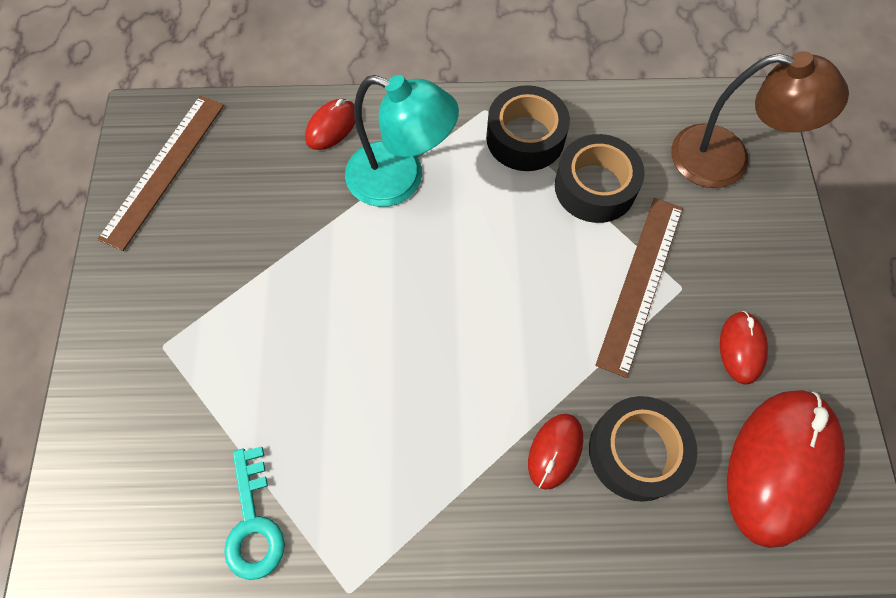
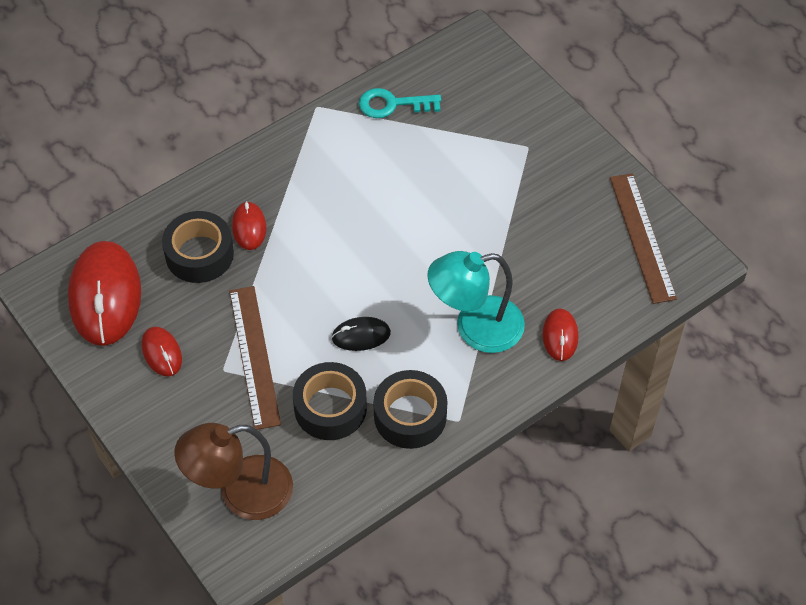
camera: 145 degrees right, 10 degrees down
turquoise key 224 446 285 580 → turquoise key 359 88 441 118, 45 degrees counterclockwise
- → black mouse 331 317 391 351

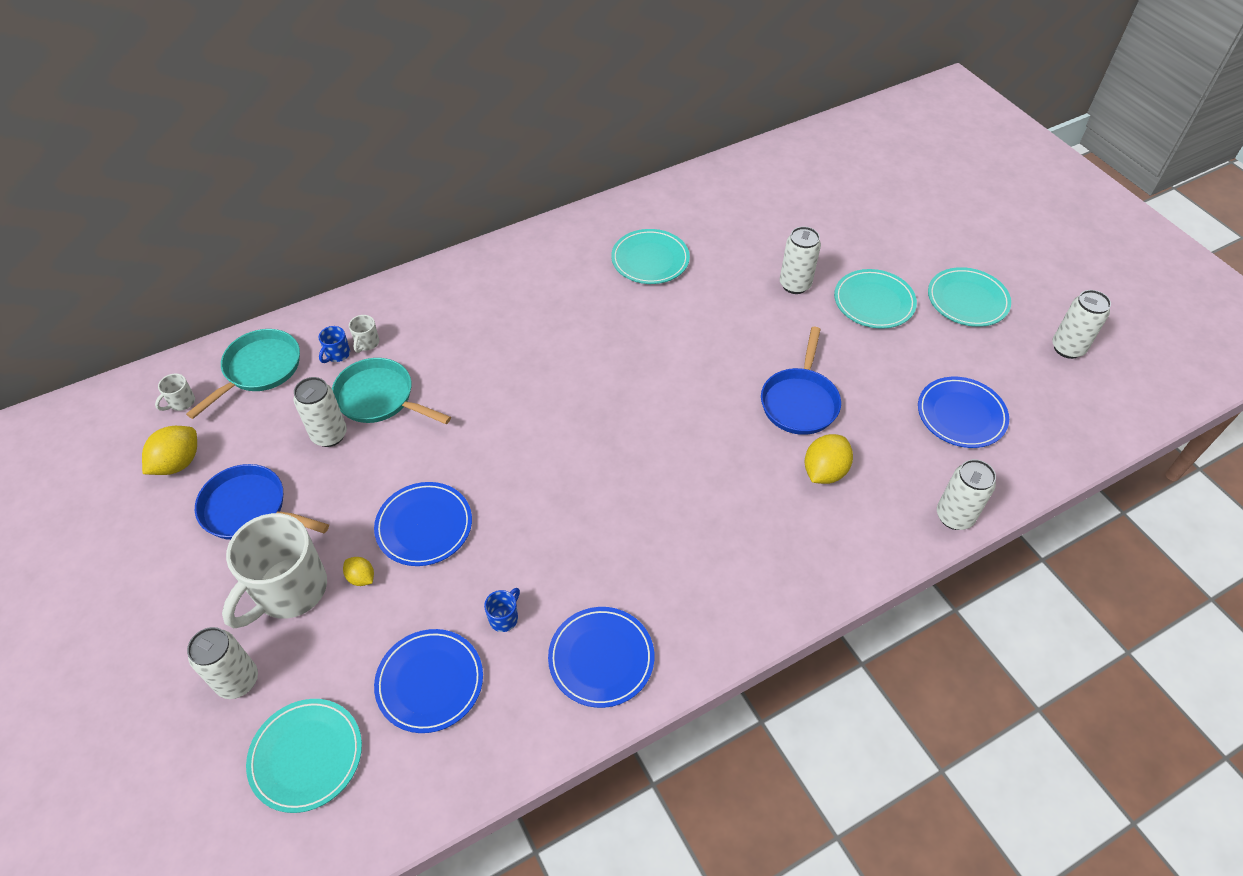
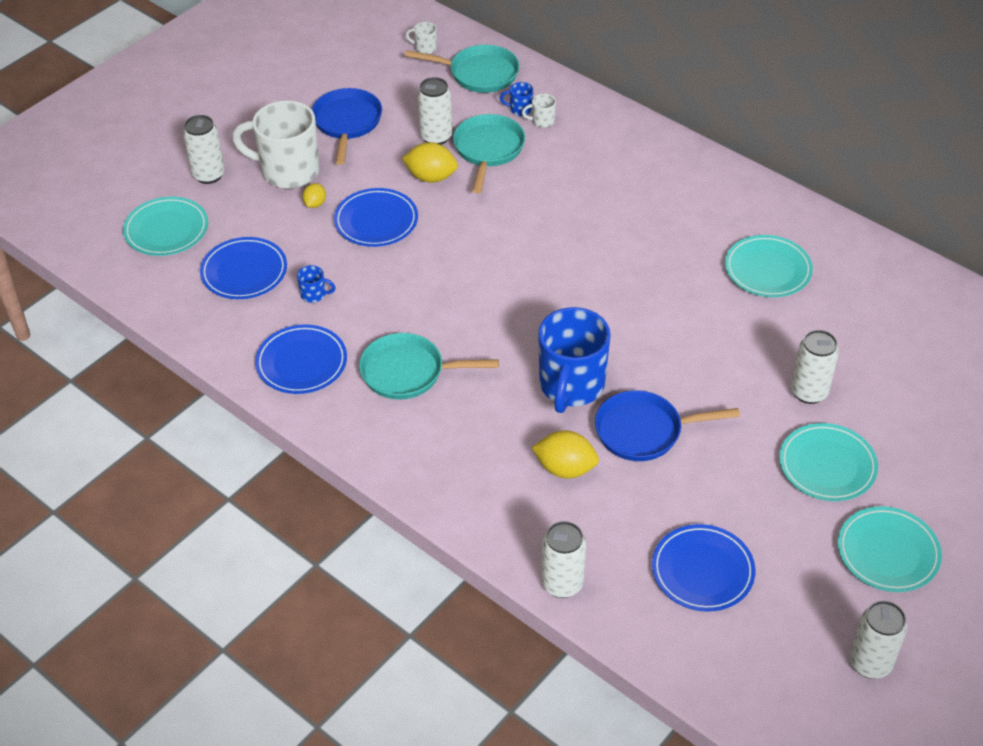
camera: 70 degrees right, 5 degrees down
yellow lemon 142 426 197 475 → yellow lemon 402 142 458 183, moved
- → blue mug 538 307 611 413
- → turquoise pan 359 333 499 400

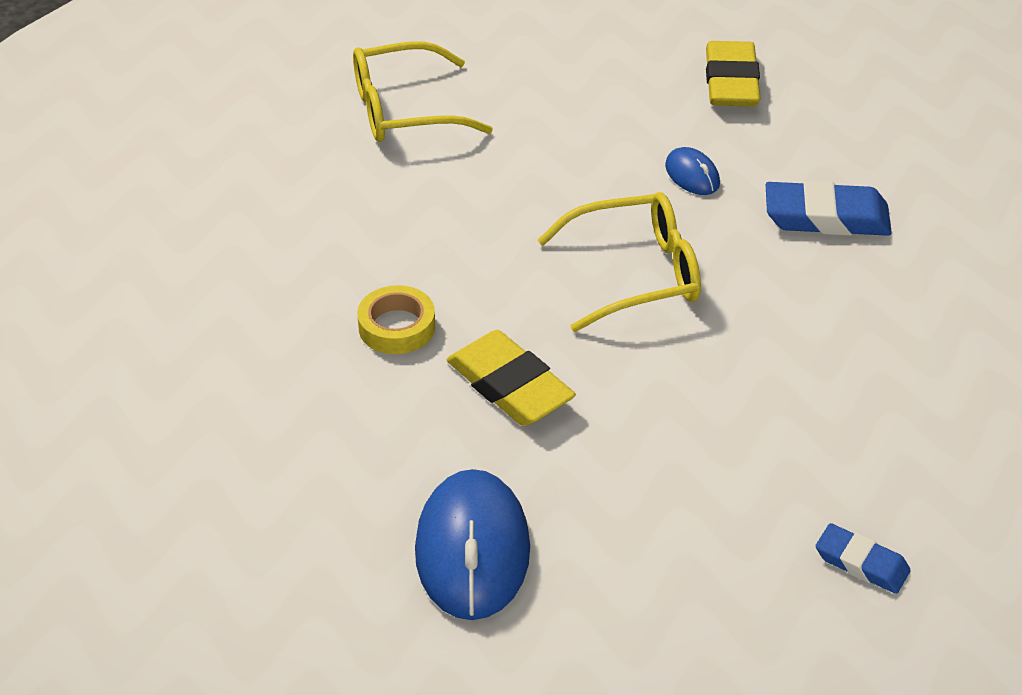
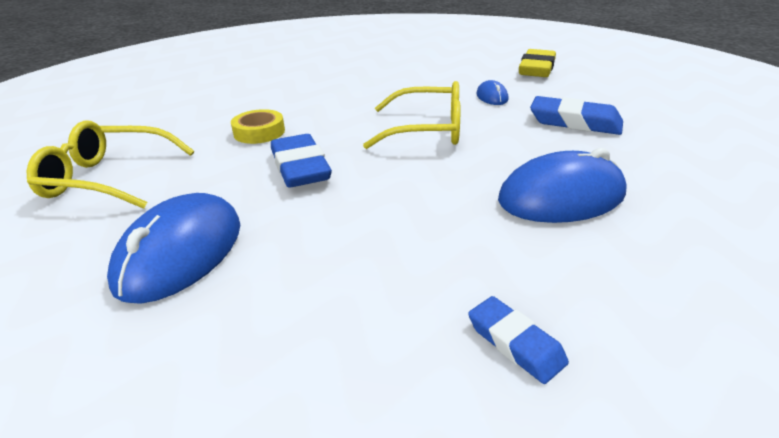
camera: 20 degrees right, 10 degrees down
yellow glasses 353 41 493 142 → yellow glasses 27 121 194 209, moved
yellow eraser 447 330 576 426 → blue eraser 271 134 332 188
- → blue mouse 498 148 627 223

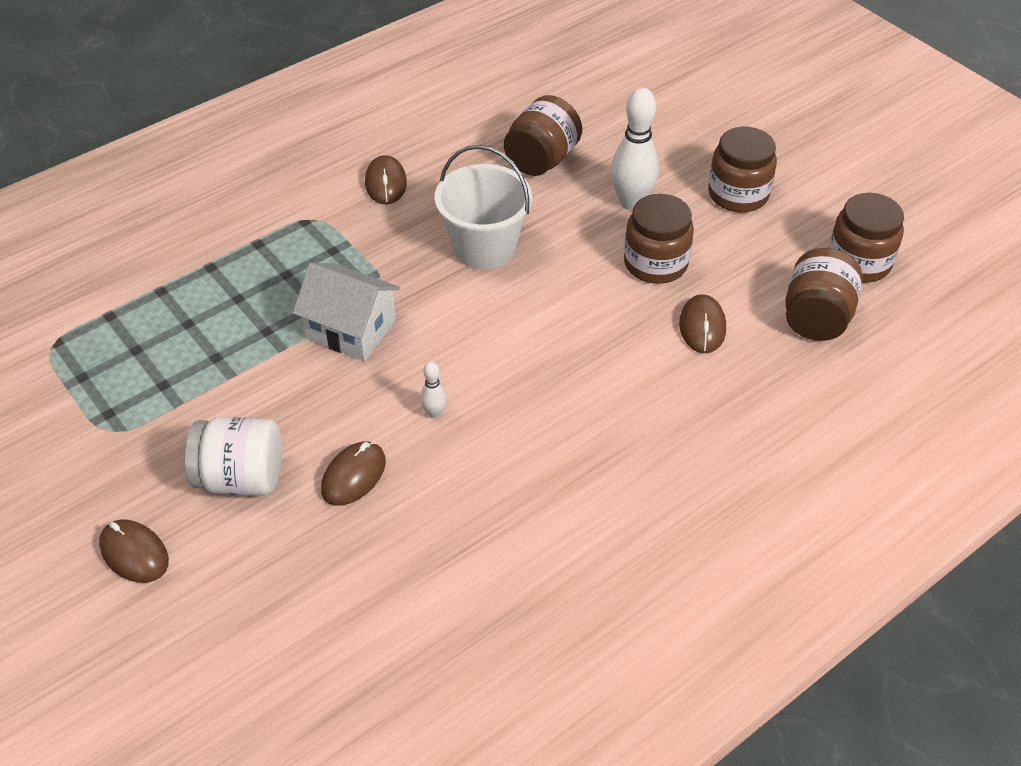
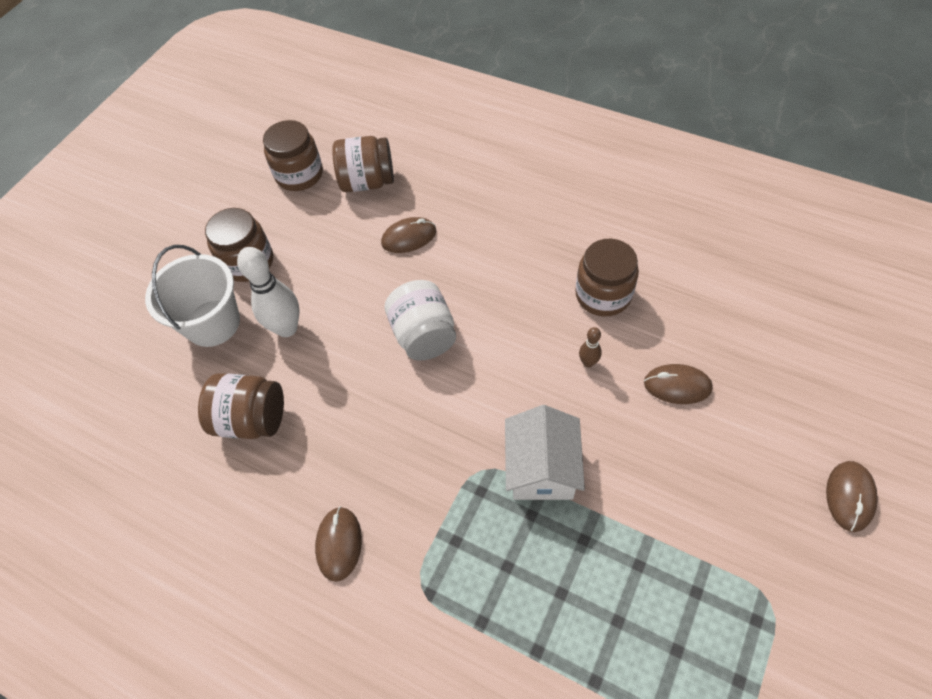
camera: 110 degrees left, 10 degrees up
white bucket 435 145 532 270 → white bucket 145 245 240 347, moved
brown mouse 365 155 407 205 → brown mouse 315 506 362 582, 60 degrees counterclockwise
brown jar 624 194 694 284 → brown jar 575 238 639 316, moved
white bowling pin 420 361 447 418 → brown bowling pin 579 327 602 367
white jar 185 417 282 496 → white jar 385 280 456 361, moved

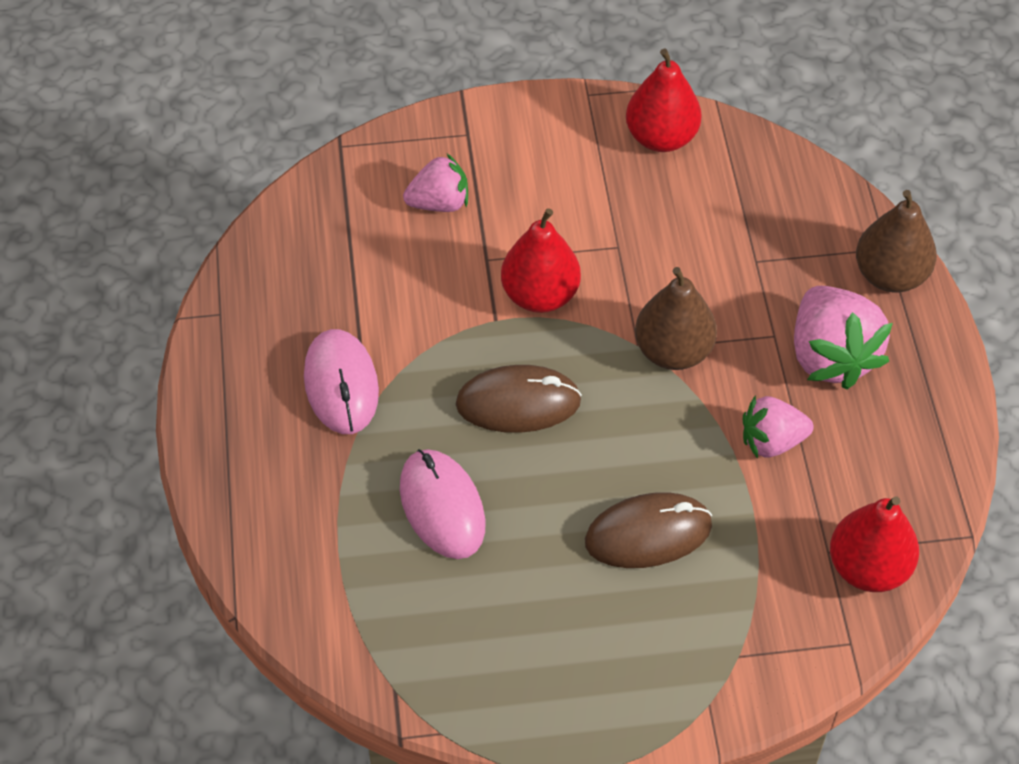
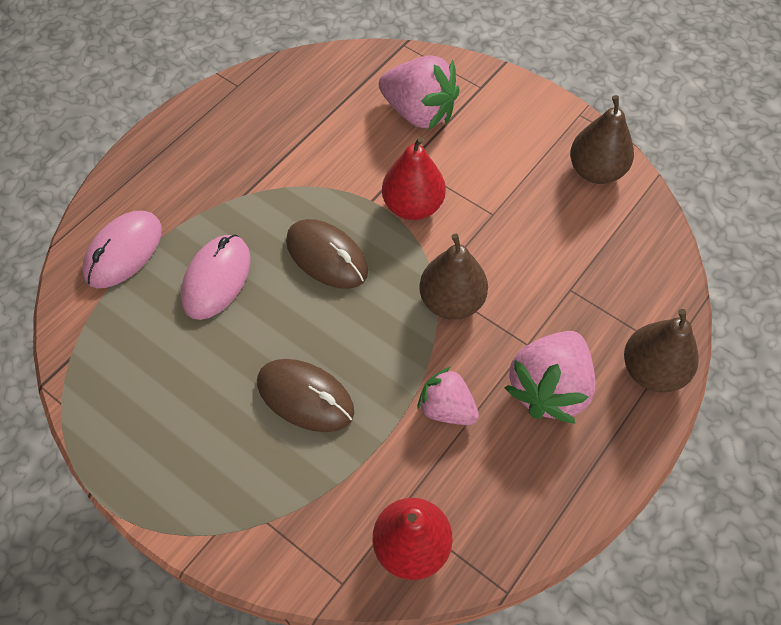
camera: 45 degrees right, 5 degrees up
red pear 626 48 702 152 → brown pear 570 95 634 184
pink strawberry 403 154 468 212 → pink strawberry 379 55 460 130, x1.62
pink mouse 304 329 379 434 → pink mouse 82 211 162 288, moved

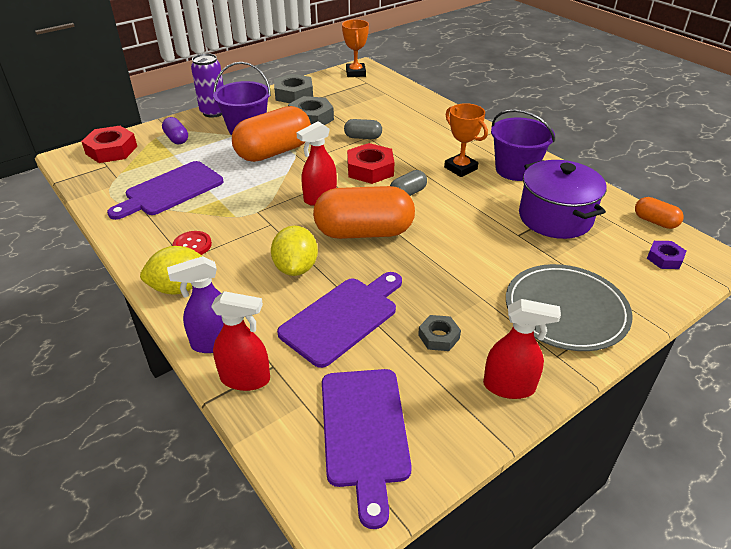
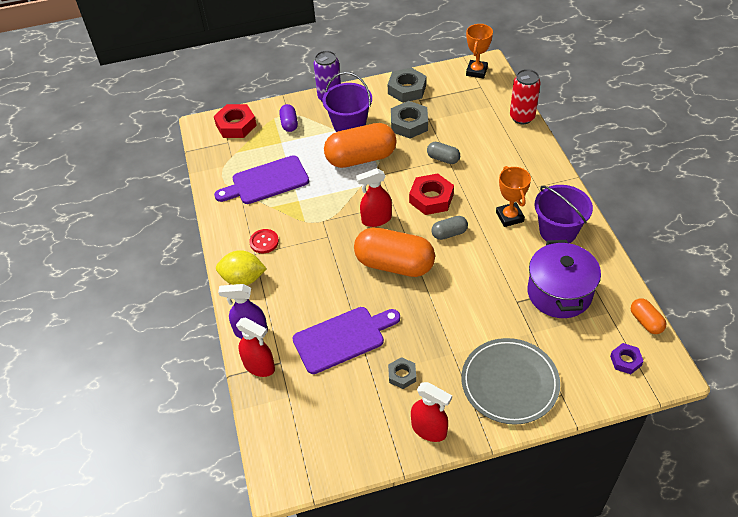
camera: 25 degrees right, 10 degrees up
yellow lemon 271 226 318 276 → -
purple cutting board 322 369 412 529 → -
- → red can 510 69 540 124

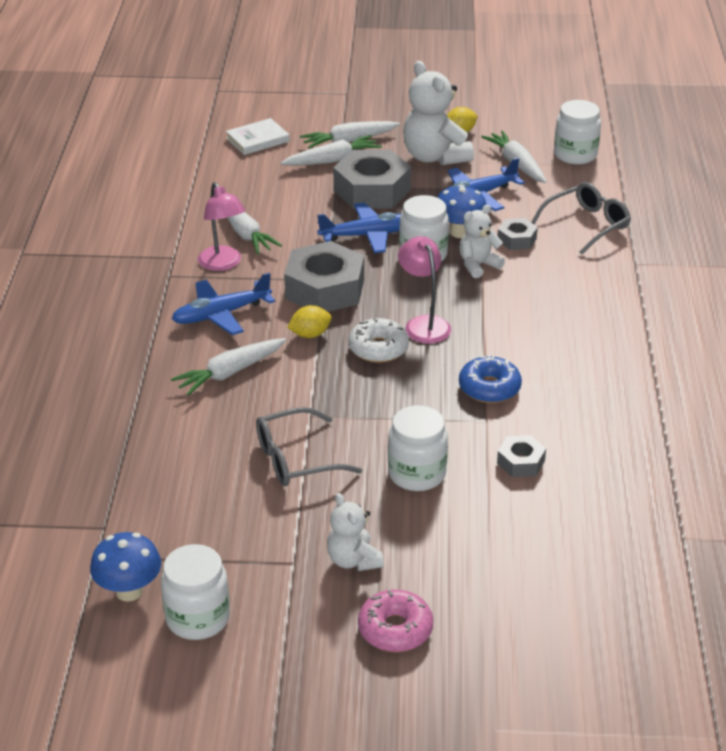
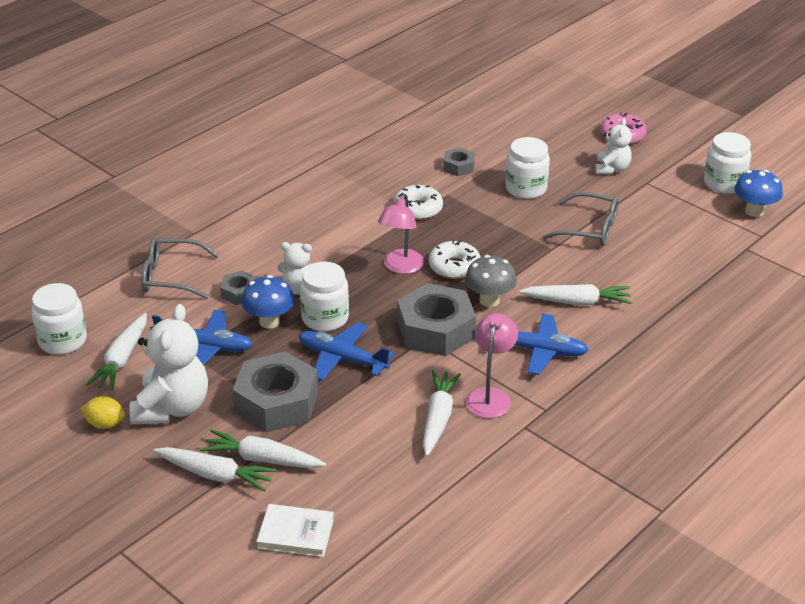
camera: 140 degrees left, 0 degrees up
yellow lemon 287 305 332 338 → grey mushroom 465 255 517 307
blue donut 459 356 522 403 → white donut 394 185 443 220

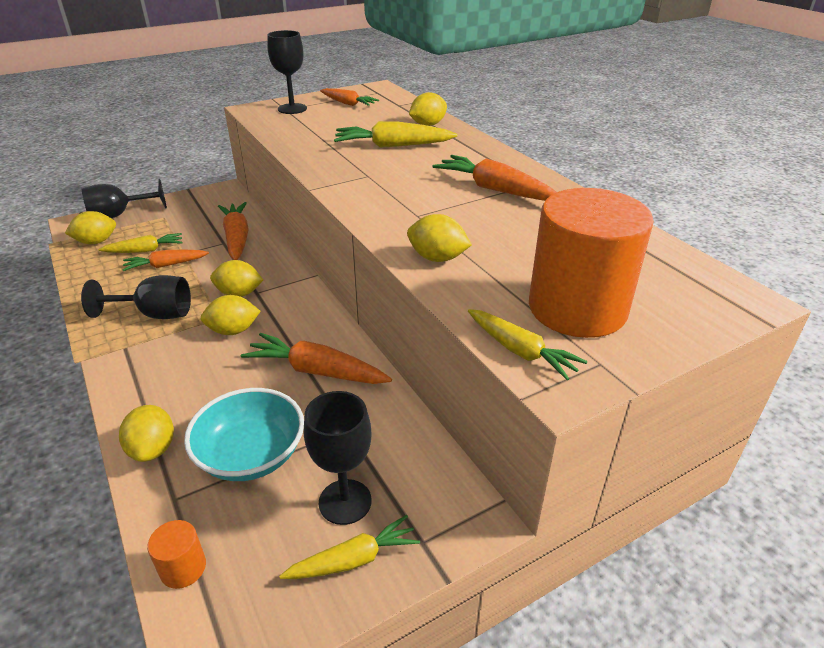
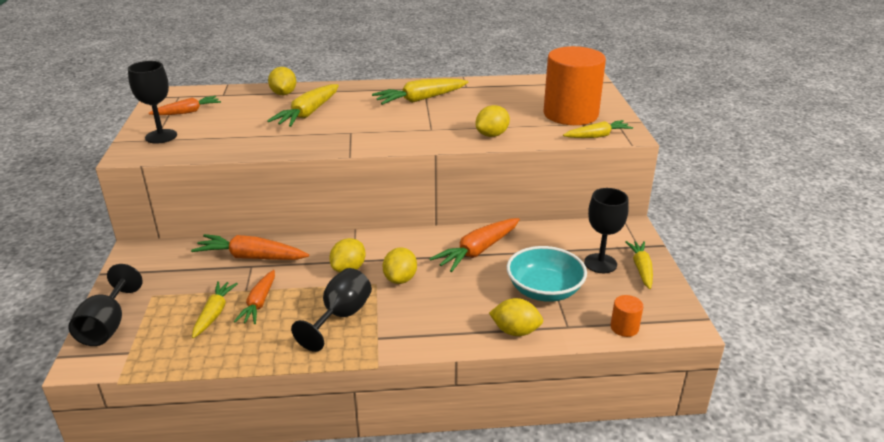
camera: 65 degrees left, 5 degrees down
orange carrot 433 155 557 201 → yellow carrot 372 78 468 105
yellow lemon 65 211 116 244 → -

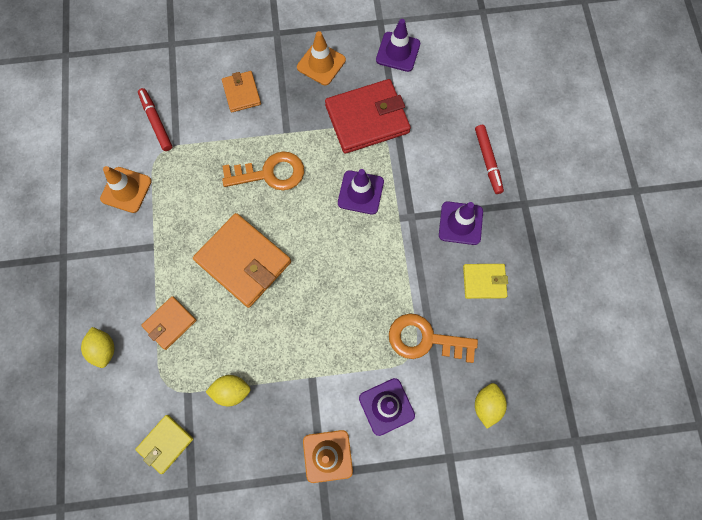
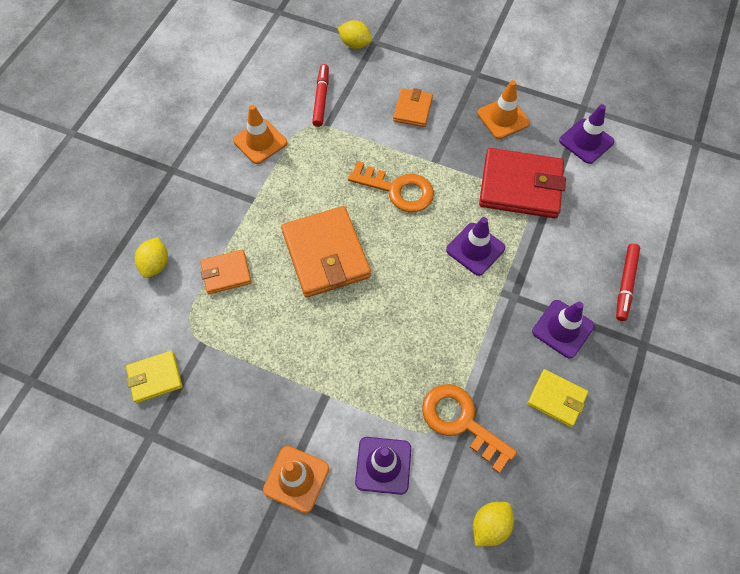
camera: 30 degrees right, 10 degrees down
yellow lemon 206 375 251 407 → yellow lemon 338 20 372 49, moved

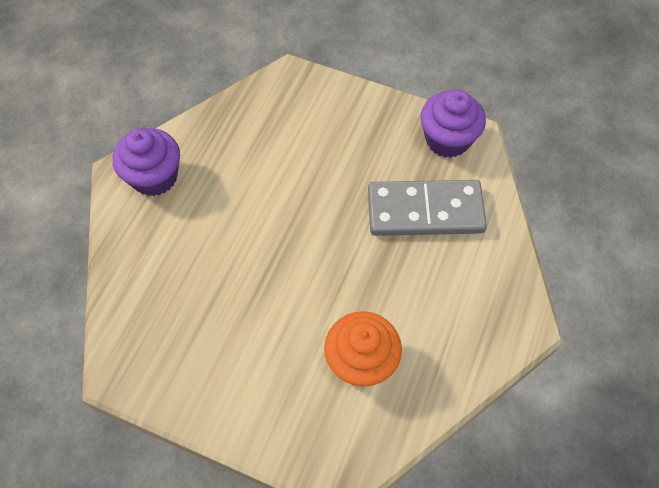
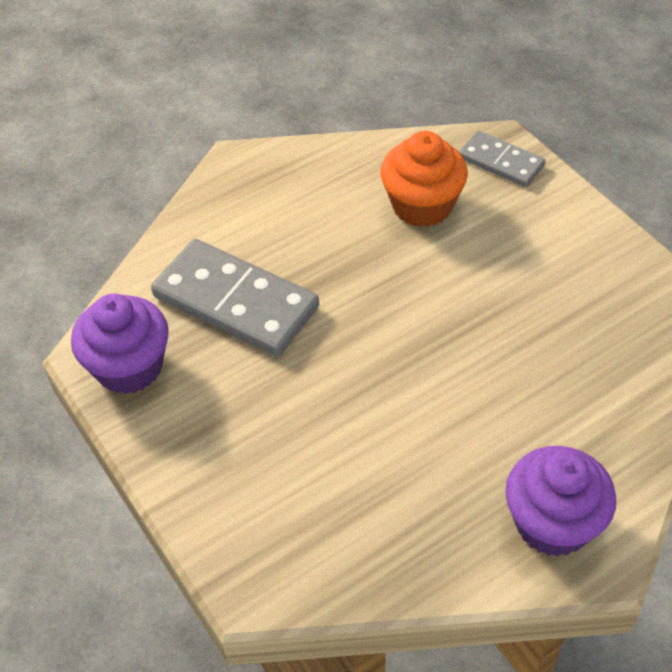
camera: 145 degrees left, 10 degrees down
- → grey domino 459 131 545 187

